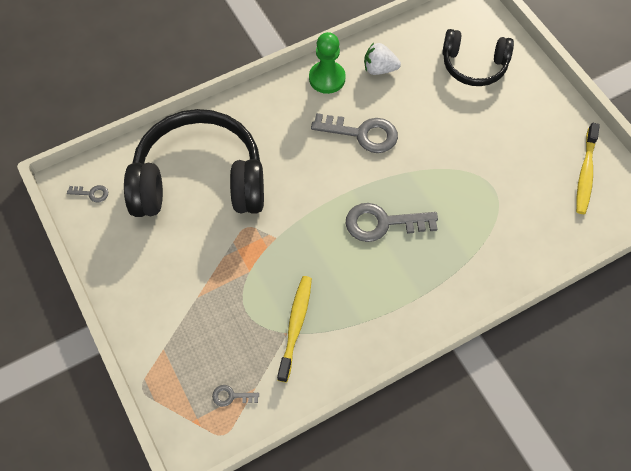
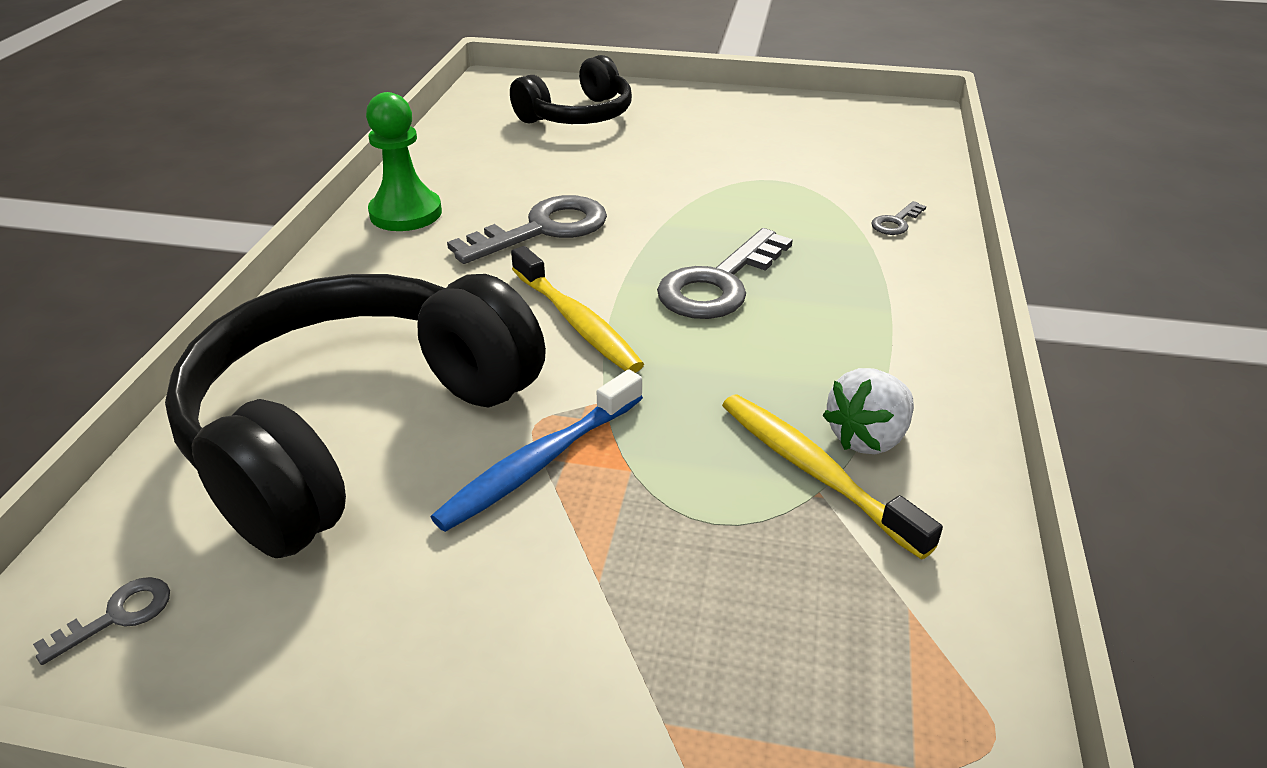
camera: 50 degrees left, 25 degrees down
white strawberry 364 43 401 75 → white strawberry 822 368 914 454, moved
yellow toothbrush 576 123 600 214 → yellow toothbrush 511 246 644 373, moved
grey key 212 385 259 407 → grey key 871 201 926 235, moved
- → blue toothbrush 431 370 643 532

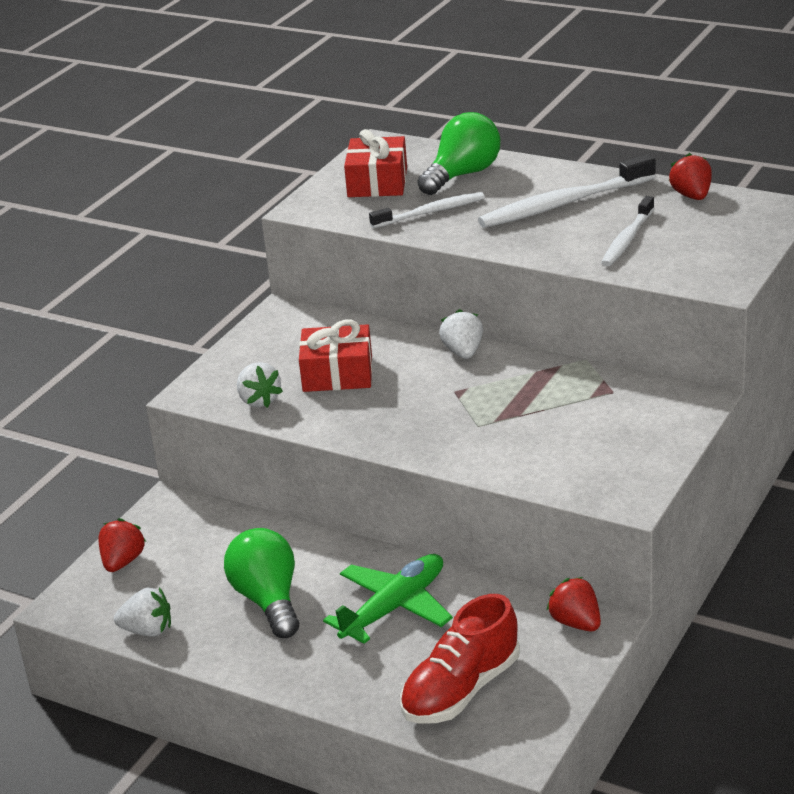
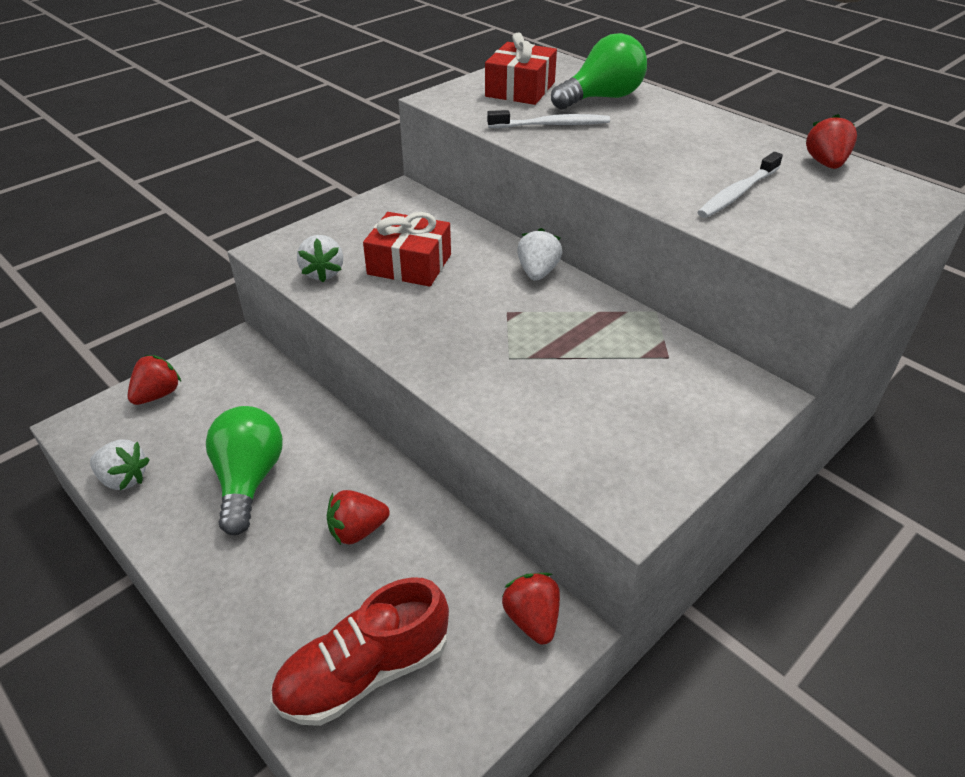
camera: 15 degrees right, 10 degrees up
white toothbrush 478 154 656 228 → -
green plane 323 554 453 644 → red strawberry 327 490 390 545

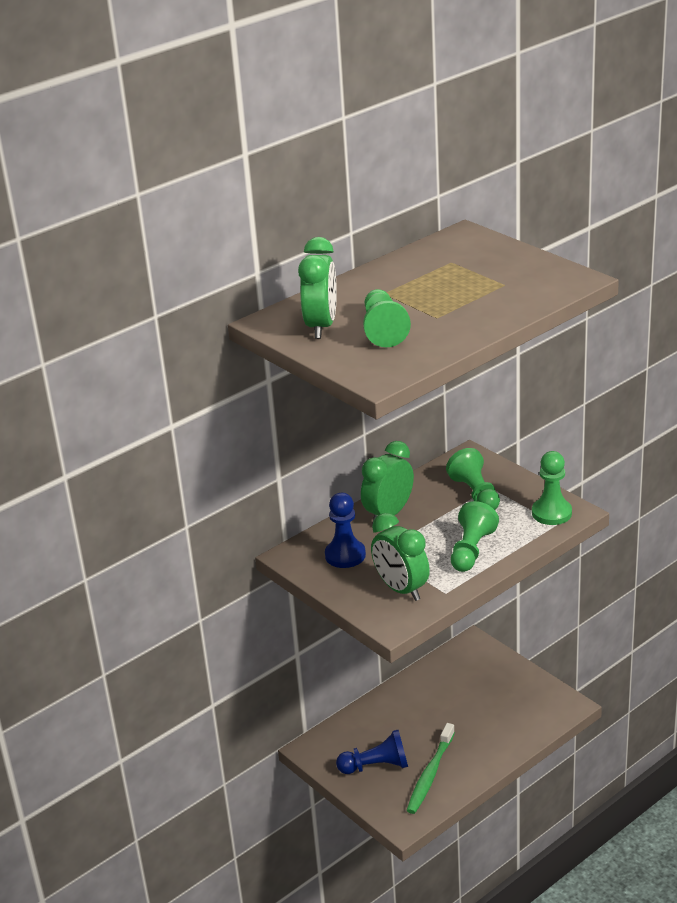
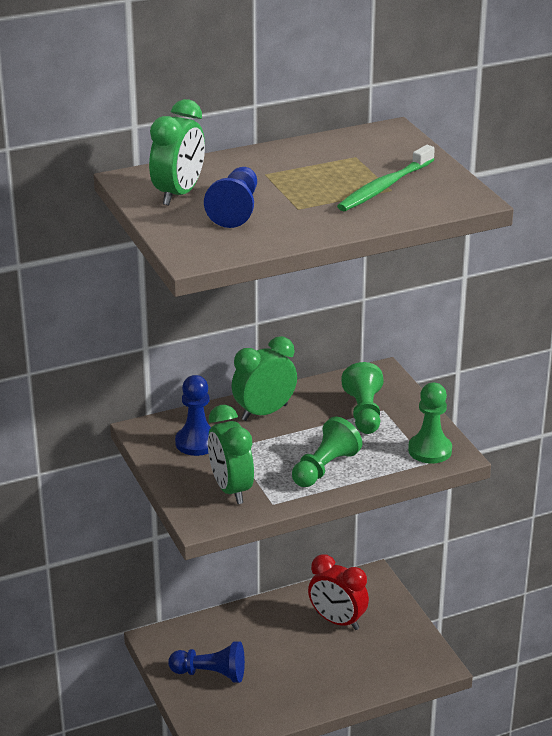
camera: 15 degrees right, 0 degrees up
green pawn 363 289 411 348 → blue pawn 204 167 257 228
green toothbrush 407 723 455 814 → green toothbrush 337 145 435 211, moved
- → red clock 308 554 369 630

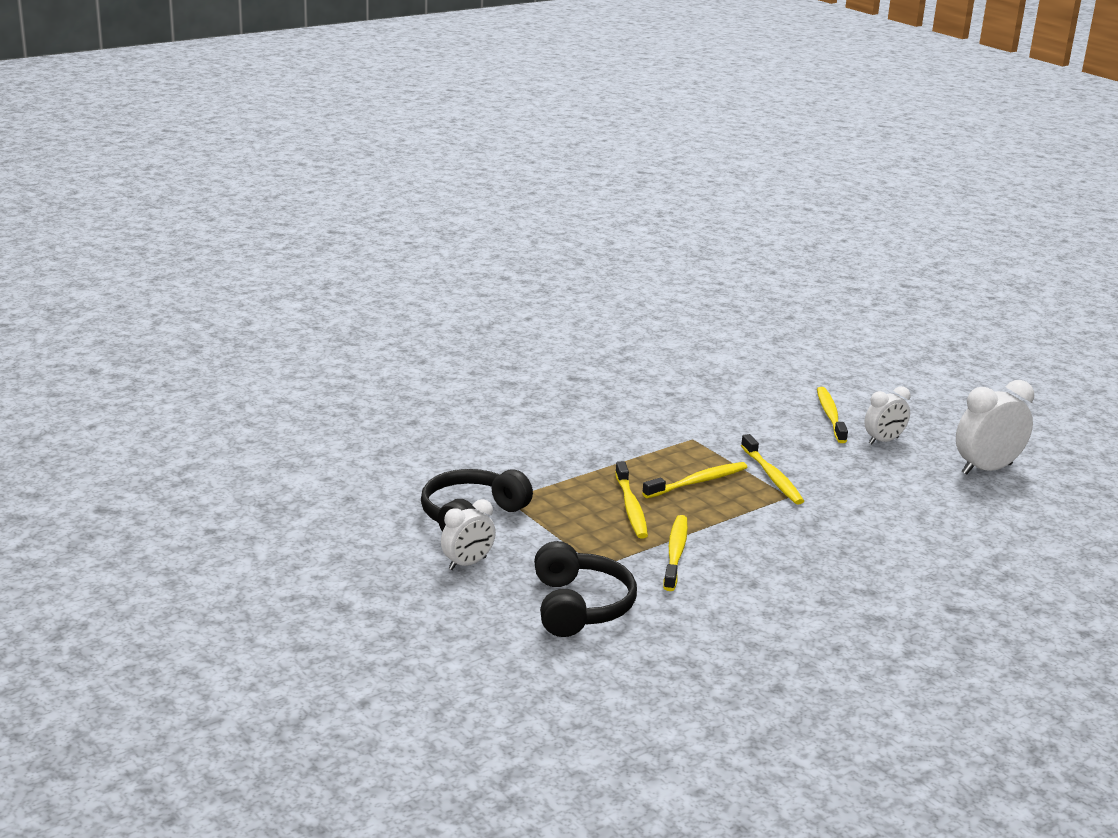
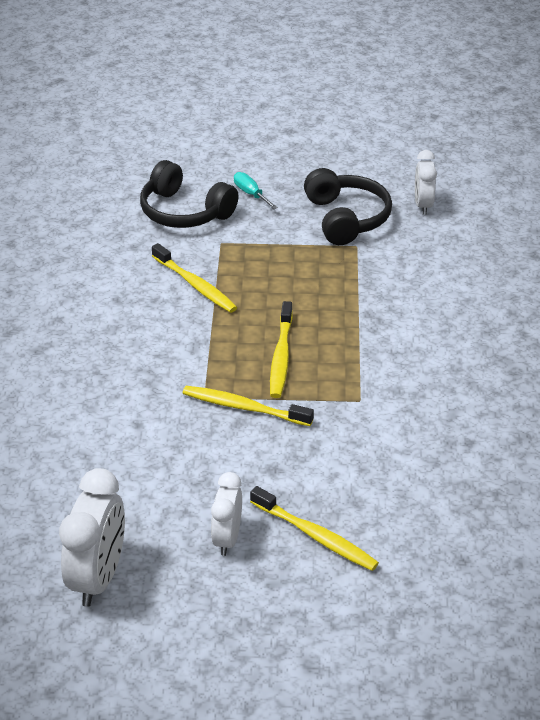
camera: 130 degrees right, 15 degrees up
yellow toothbrush 615 461 648 539 → -
white clock 441 499 496 570 → white clock 415 150 437 215, moved
- → turquoise screwdriver 234 172 278 209

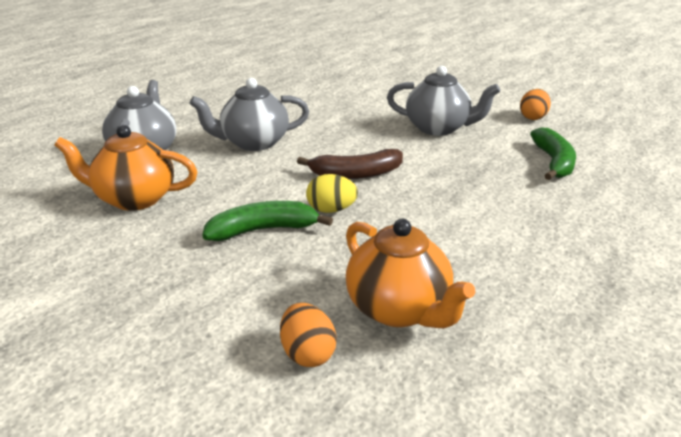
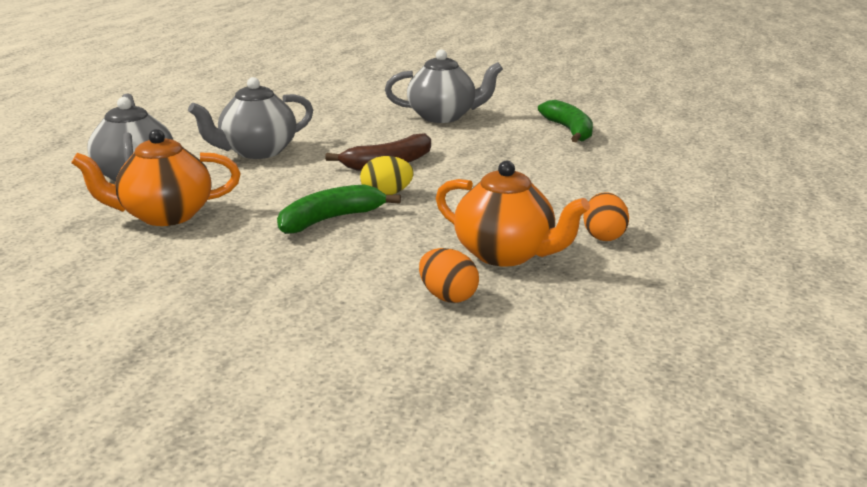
camera: 20 degrees left, 5 degrees down
orange egg 520 89 551 120 → orange egg 583 192 629 241, moved

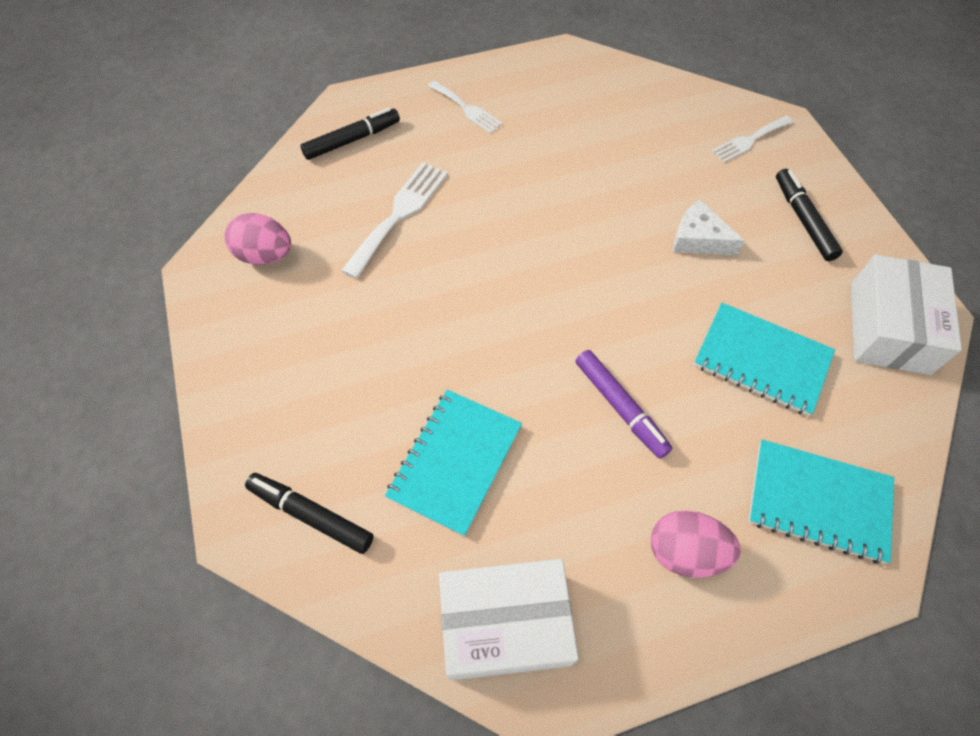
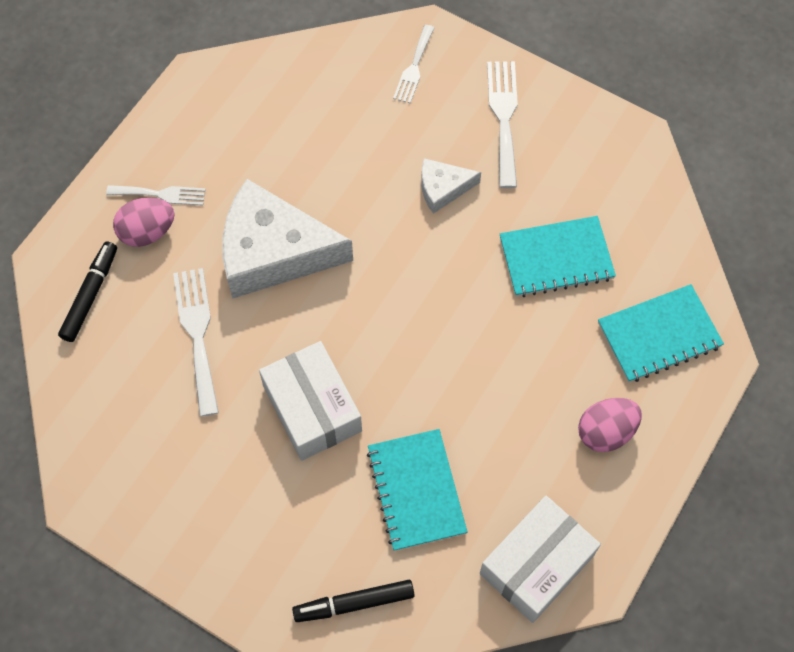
camera: 40 degrees left, 5 degrees up
black marker 776 169 843 261 → white fork 487 61 518 188
pink egg 224 213 291 265 → pink egg 113 197 175 247, moved
white box 851 255 962 375 → white box 259 341 362 461, moved
purple marker 575 350 672 459 → -
- → white cheese 222 179 353 298

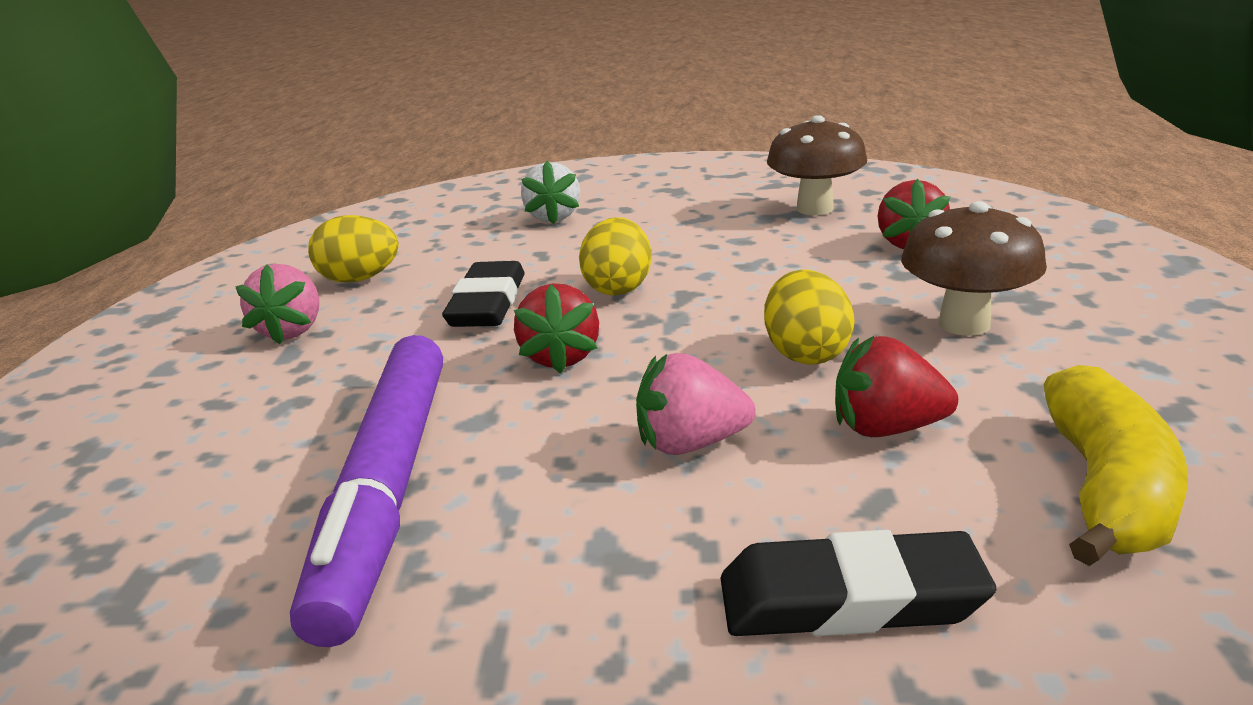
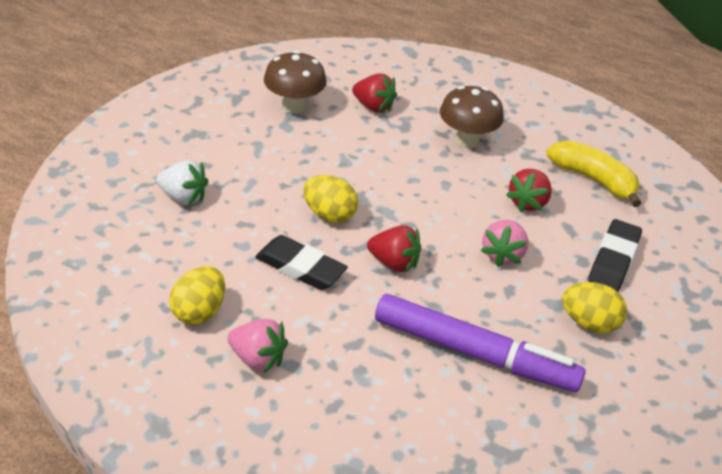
camera: 70 degrees left, 15 degrees up
yellow egg 764 270 854 365 → yellow egg 562 282 627 333, moved

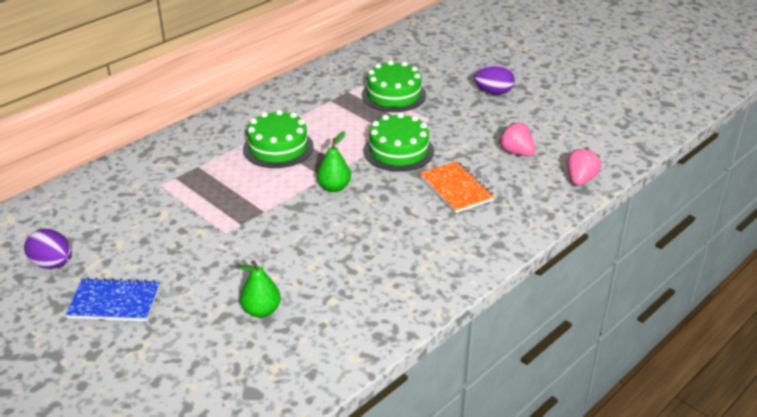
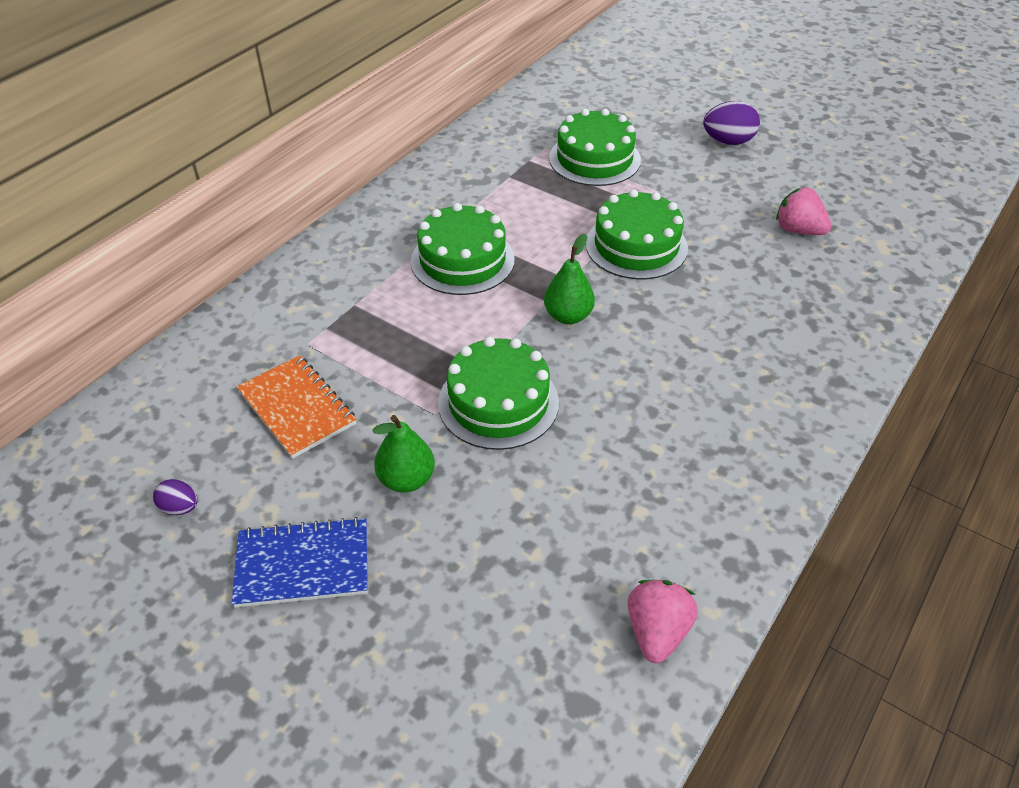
camera: 10 degrees left, 10 degrees up
pink strawberry 567 148 601 185 → pink strawberry 628 580 698 663, moved
orange notebook 420 161 494 213 → orange notebook 237 355 356 459, moved
purple egg 24 229 72 269 → purple egg 153 479 198 515, x0.56
green pear 238 260 281 318 → green pear 373 415 435 492, moved
- → green cake 438 337 559 450

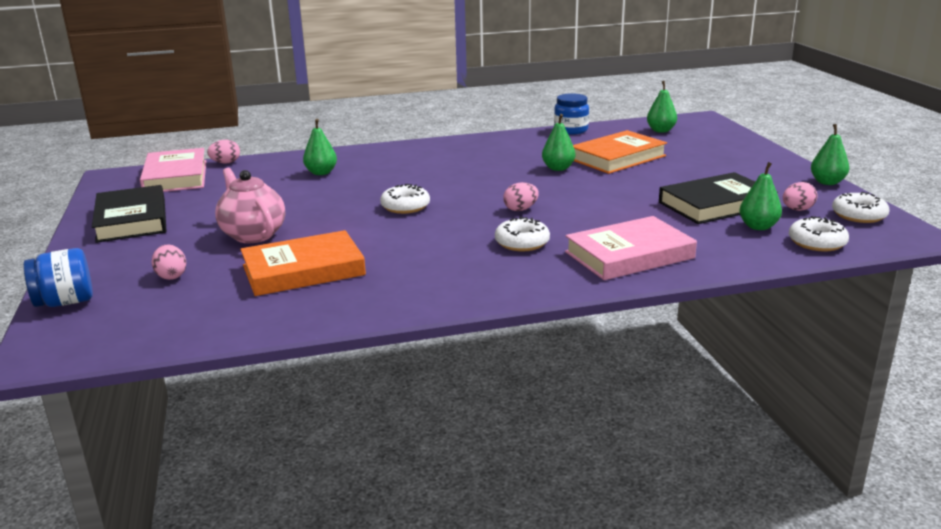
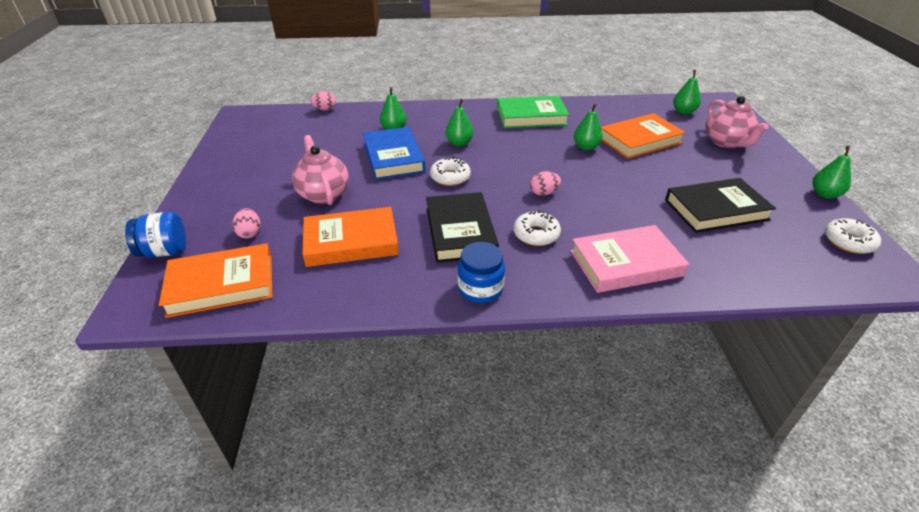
camera: 10 degrees right, 15 degrees up
blue jar 554 93 589 135 → blue jar 458 242 505 303, moved
pink book 140 148 206 192 → -
green pear 739 162 782 230 → green pear 446 99 473 147, moved
pink egg 783 182 817 211 → -
black book 92 185 167 243 → black book 426 192 499 263, moved
white donut 789 216 849 252 → -
- → green book 497 96 569 128
- → pink teapot 706 96 769 148
- → blue book 363 127 426 180
- → orange book 159 243 273 318

